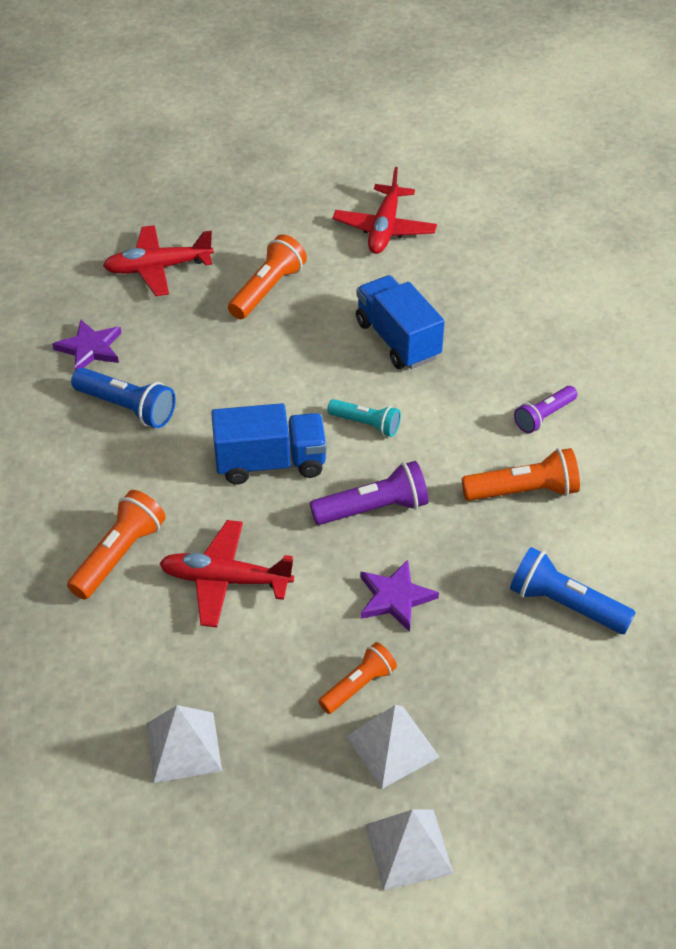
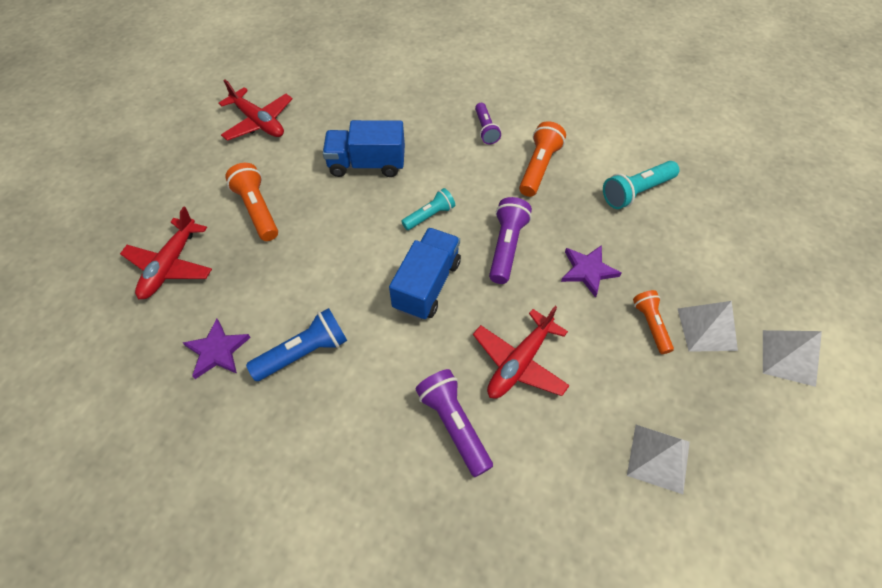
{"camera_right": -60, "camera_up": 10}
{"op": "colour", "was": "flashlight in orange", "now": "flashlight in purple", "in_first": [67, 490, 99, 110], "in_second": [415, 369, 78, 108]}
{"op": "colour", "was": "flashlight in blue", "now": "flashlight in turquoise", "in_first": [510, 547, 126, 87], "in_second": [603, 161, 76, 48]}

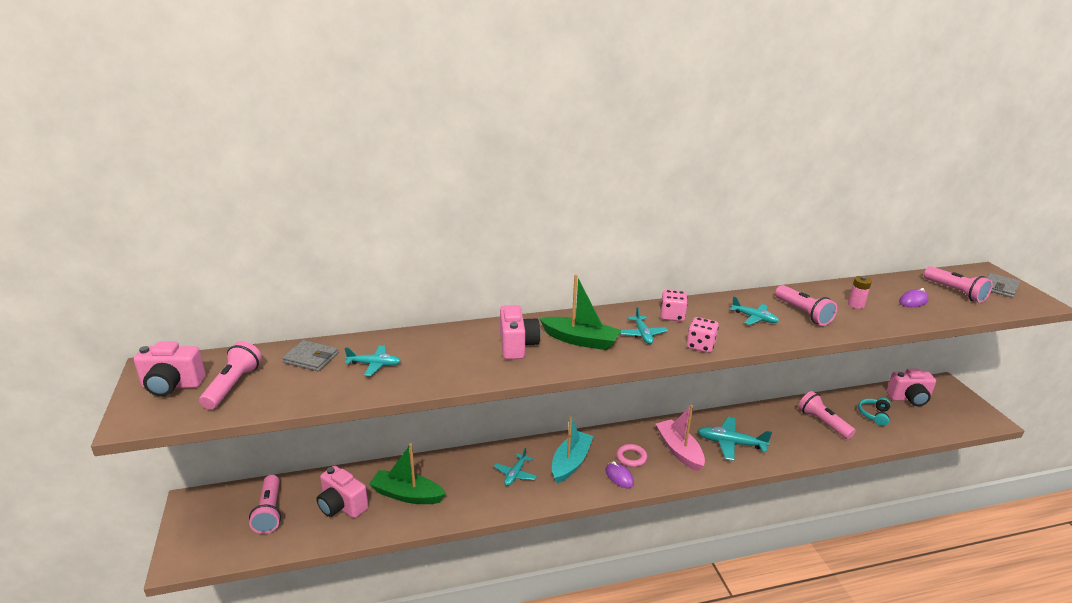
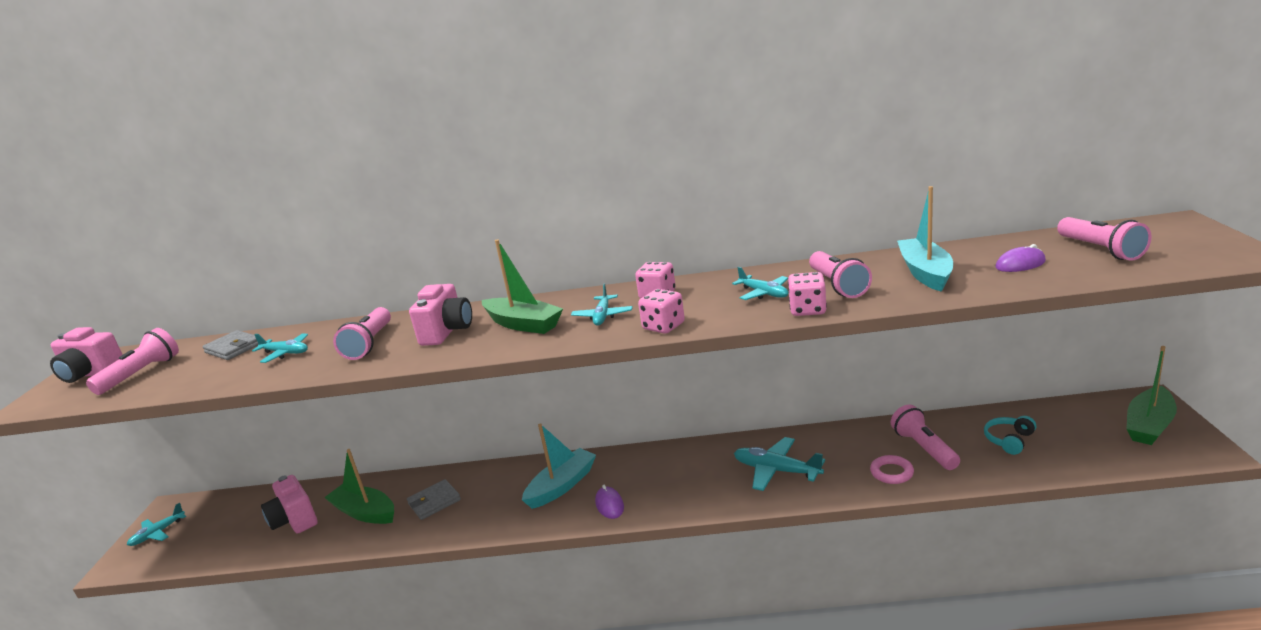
{"camera_right": 20, "camera_up": -5}
{"op": "missing", "was": "boat in pink", "in_first": [656, 405, 49, 67]}
{"op": "missing", "was": "camera in pink", "in_first": [886, 369, 50, 37]}
{"op": "appeared", "now": "dice in pink", "in_second": [788, 272, 39, 44]}
{"op": "appeared", "now": "boat in green", "in_second": [1126, 346, 51, 99]}
{"op": "relocated", "was": "flashlight in pink", "in_first": [249, 475, 32, 59], "in_second": [333, 307, 58, 53]}
{"op": "relocated", "was": "plane in turquoise", "in_first": [494, 448, 43, 38], "in_second": [127, 503, 59, 43]}
{"op": "relocated", "was": "ring in pink", "in_first": [616, 444, 31, 23], "in_second": [870, 455, 44, 29]}
{"op": "relocated", "was": "wallet in grey", "in_first": [986, 273, 34, 25], "in_second": [407, 479, 54, 41]}
{"op": "exchanged", "was": "battery in pink", "now": "boat in turquoise", "in_first": [848, 276, 24, 33], "in_second": [897, 186, 56, 105]}

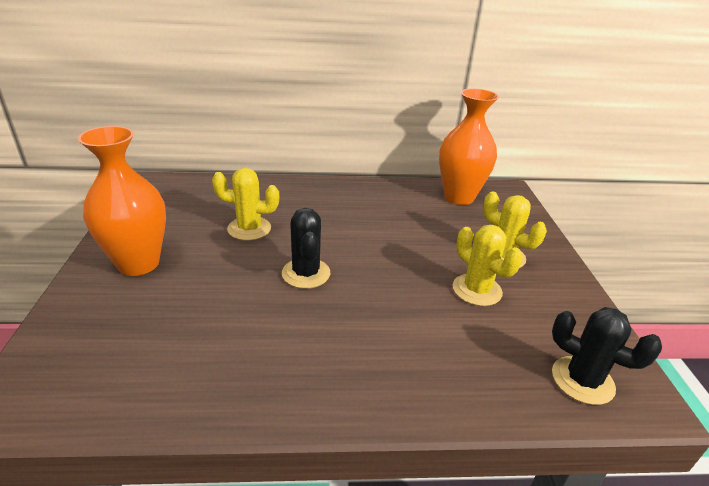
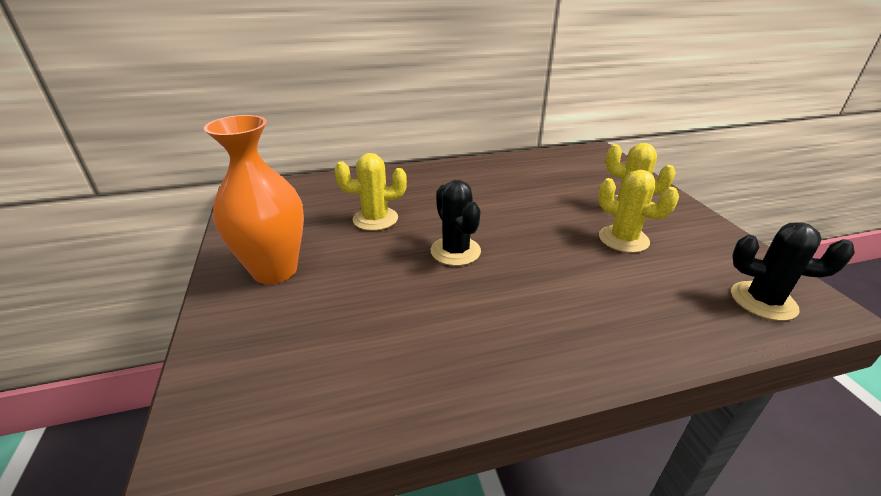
{"camera_right": -10, "camera_up": 0}
{"op": "missing", "was": "vase in orange", "in_first": [439, 88, 60, 117]}

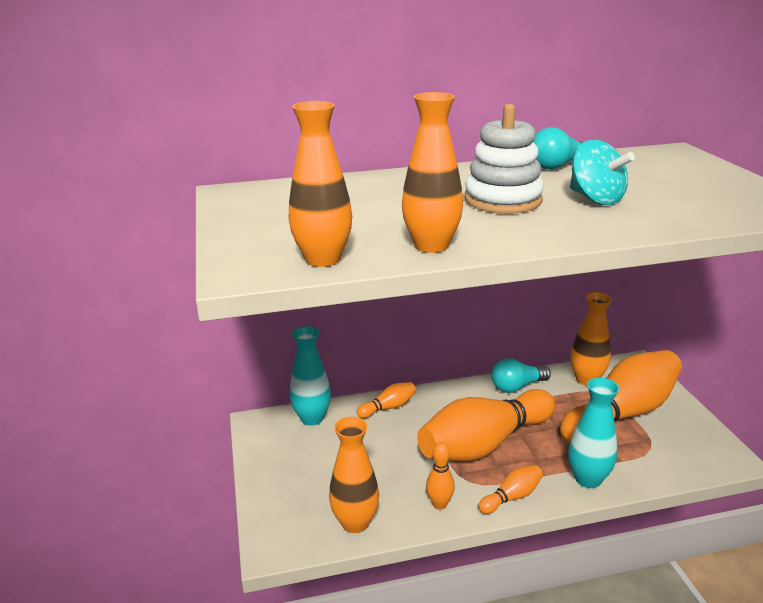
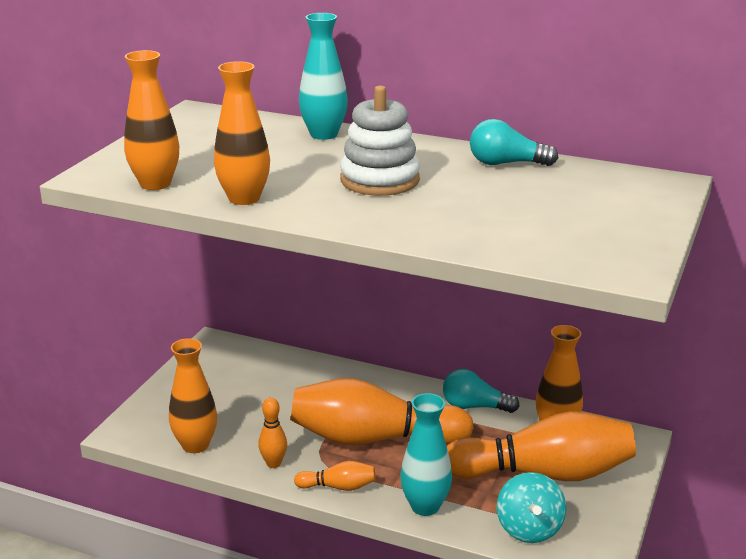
{"camera_right": 35, "camera_up": 0}
{"op": "missing", "was": "bowling pin in orange", "in_first": [357, 382, 59, 36]}
{"op": "relocated", "was": "vase in turquoise", "in_first": [290, 326, 41, 100], "in_second": [299, 13, 49, 127]}
{"op": "relocated", "was": "spinning top in turquoise", "in_first": [570, 140, 65, 65], "in_second": [497, 472, 69, 71]}

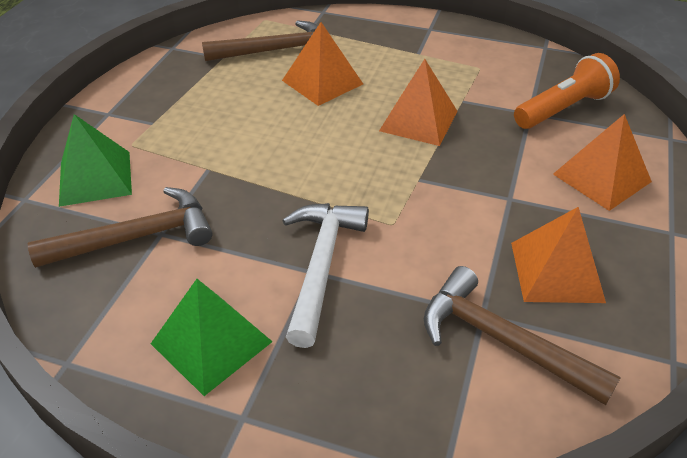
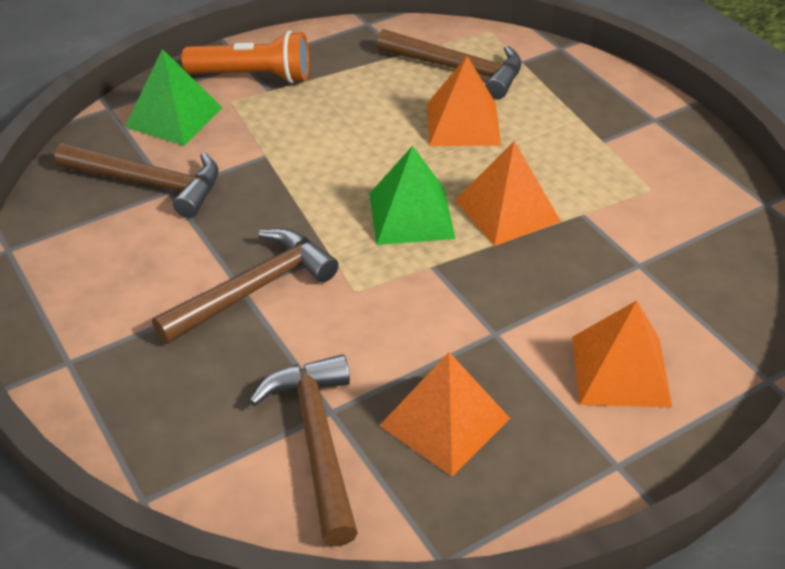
{"camera_right": 40, "camera_up": 0}
{"op": "relocated", "was": "pyramid in green", "in_first": [151, 279, 122, 117], "in_second": [369, 146, 86, 99]}
{"op": "relocated", "was": "flashlight in orange", "in_first": [514, 53, 106, 76], "in_second": [182, 31, 127, 52]}
{"op": "colour", "was": "hammer in white", "now": "hammer in brown", "in_first": [282, 203, 87, 145], "in_second": [152, 228, 187, 116]}

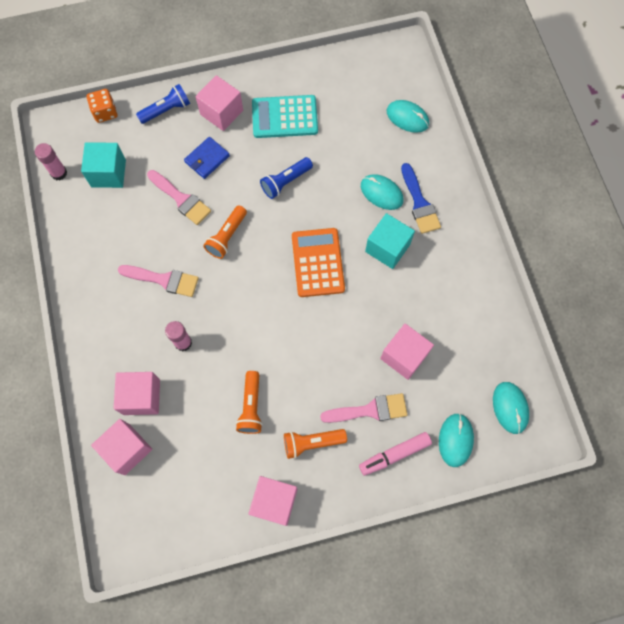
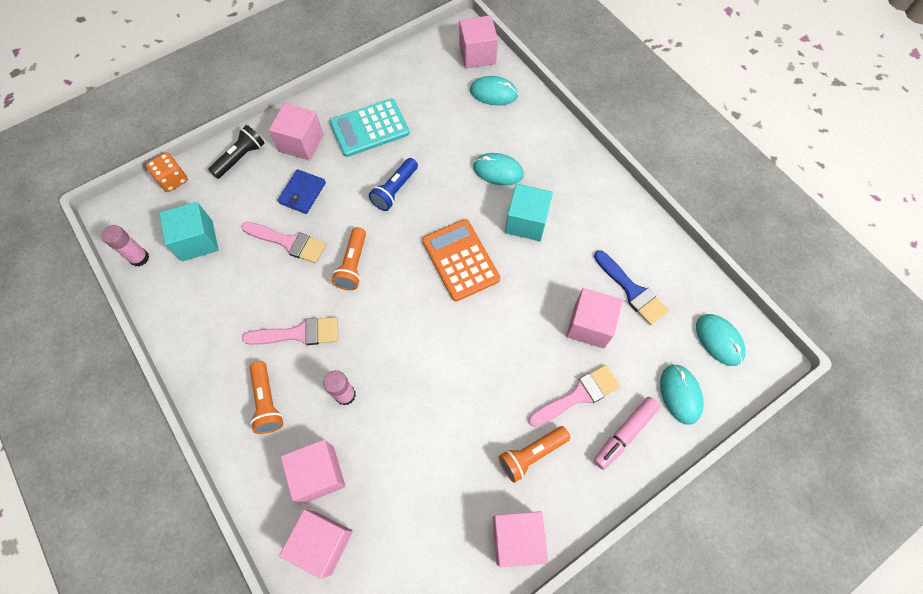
{"camera_right": -20, "camera_up": -5}
{"op": "appeared", "now": "cube in pink", "in_second": [459, 15, 39, 53]}
{"op": "relocated", "was": "flashlight in orange", "in_first": [236, 371, 27, 63], "in_second": [250, 361, 33, 73]}
{"op": "relocated", "was": "brush in blue", "in_first": [401, 163, 40, 71], "in_second": [594, 250, 75, 75]}
{"op": "colour", "was": "flashlight in blue", "now": "flashlight in black", "in_first": [136, 84, 54, 40], "in_second": [208, 125, 56, 54]}

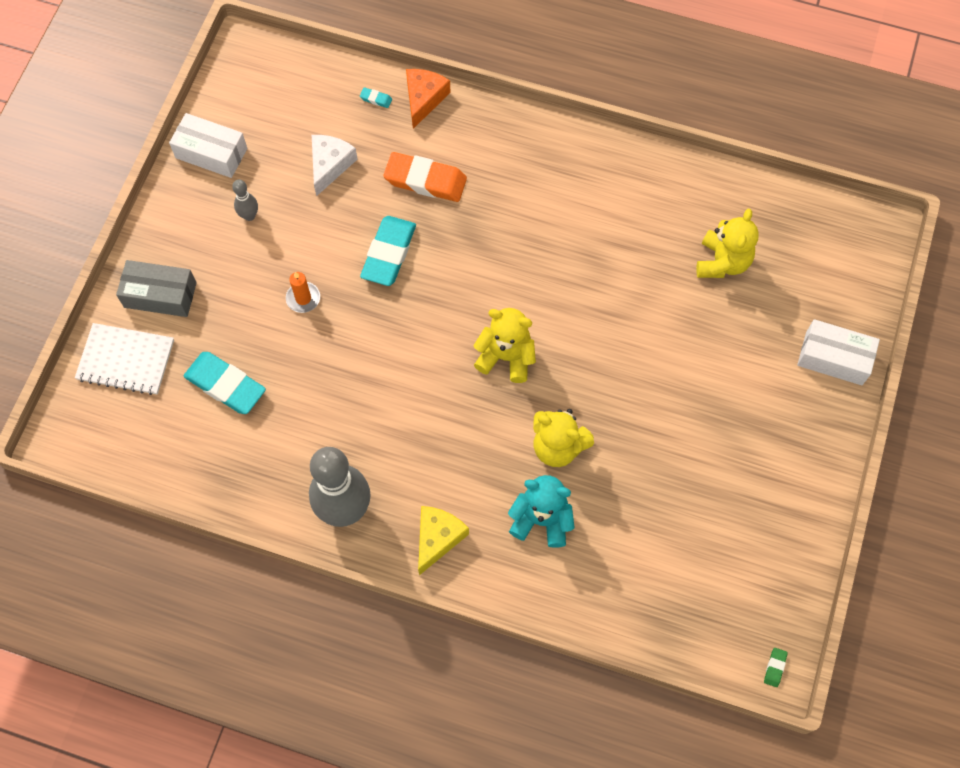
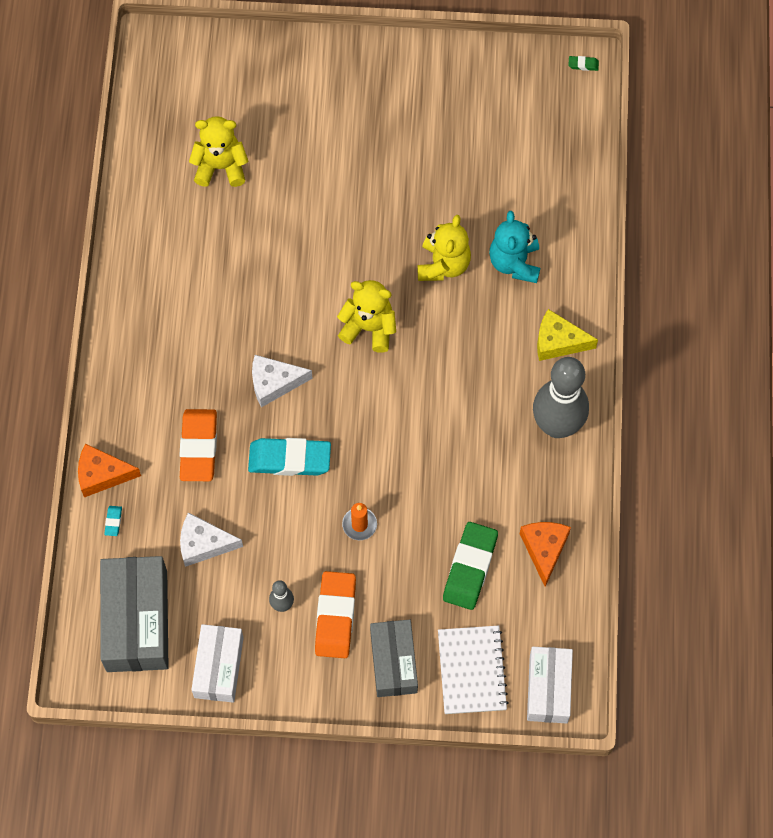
{"camera_right": -105, "camera_up": 0}
{"op": "appeared", "now": "box in grey", "in_second": [100, 556, 69, 116]}
{"op": "appeared", "now": "cheese in white", "in_second": [252, 355, 61, 52]}
{"op": "appeared", "now": "eraser in orange", "in_second": [315, 571, 41, 87]}
{"op": "appeared", "now": "cheese in orange", "in_second": [520, 522, 51, 65]}
{"op": "relocated", "was": "box in white", "in_first": [797, 319, 83, 66], "in_second": [527, 647, 46, 77]}
{"op": "colour", "was": "eraser in turquoise", "now": "eraser in green", "in_first": [184, 352, 82, 62], "in_second": [443, 522, 55, 88]}
{"op": "spun", "was": "teddy bear in yellow", "in_first": [473, 308, 63, 75], "in_second": [337, 280, 59, 73], "clockwise": 105}

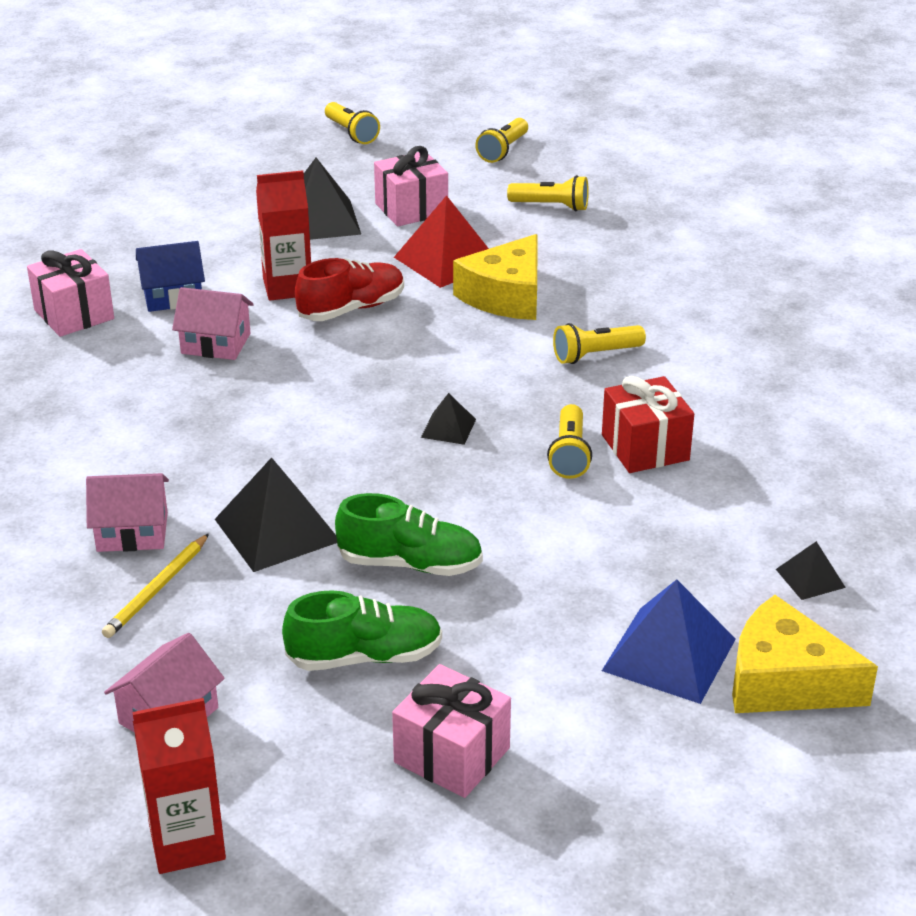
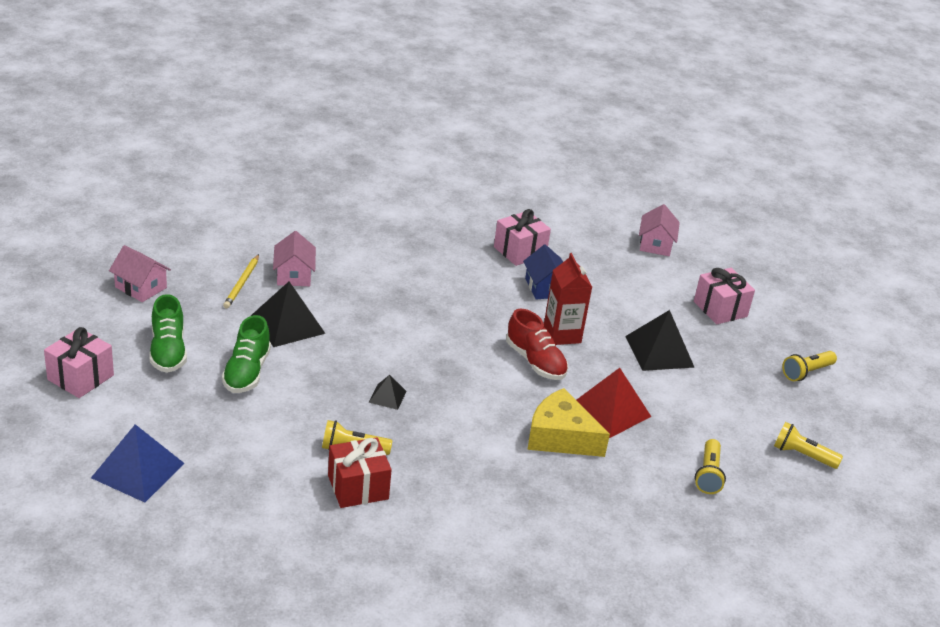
{"camera_right": 85, "camera_up": 0}
{"op": "missing", "was": "carton in red", "in_first": [132, 698, 94, 176]}
{"op": "missing", "was": "flashlight in yellow", "in_first": [553, 323, 93, 41]}
{"op": "missing", "was": "cheese in yellow", "in_first": [732, 595, 146, 118]}
{"op": "missing", "was": "pyramid in black", "in_first": [776, 541, 70, 59]}
{"op": "relocated", "was": "house in pink", "in_first": [172, 287, 82, 73], "in_second": [639, 204, 41, 52]}
{"op": "relocated", "was": "gift in pink", "in_first": [374, 146, 74, 80], "in_second": [694, 268, 61, 56]}
{"op": "spun", "was": "pencil in yellow", "in_first": [102, 534, 107, 104], "in_second": [223, 254, 36, 54], "clockwise": -105}

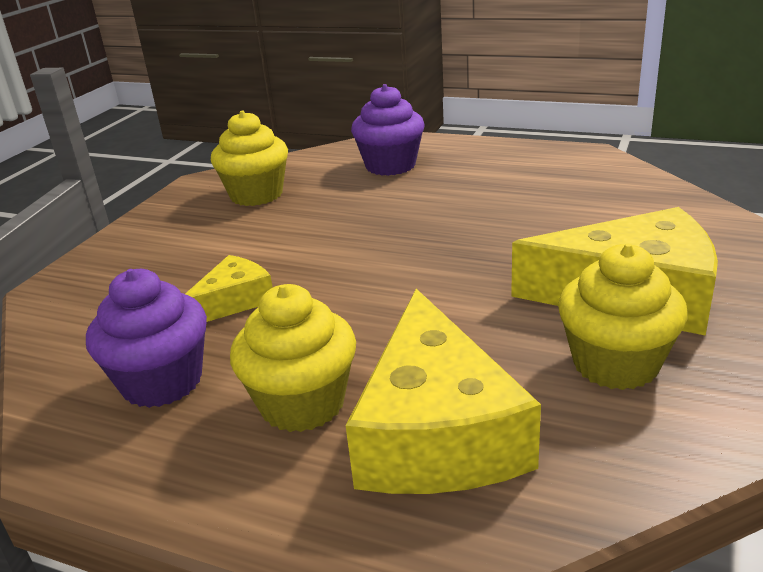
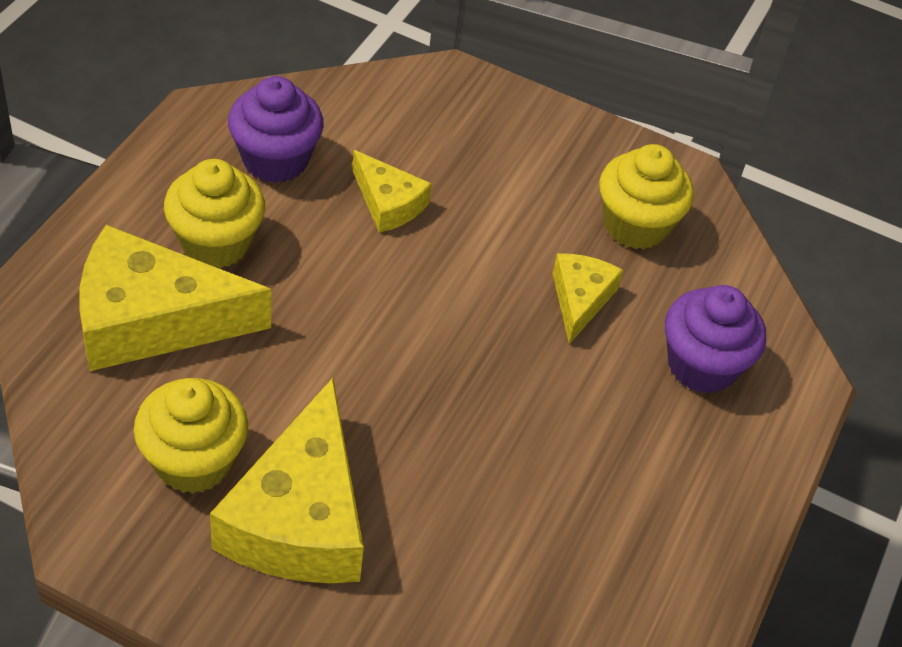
{"camera_right": 85, "camera_up": 20}
{"op": "appeared", "now": "cheese in yellow", "in_second": [552, 253, 71, 91]}

